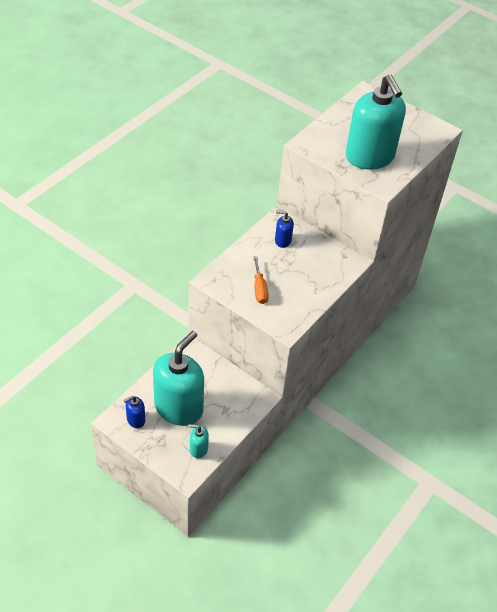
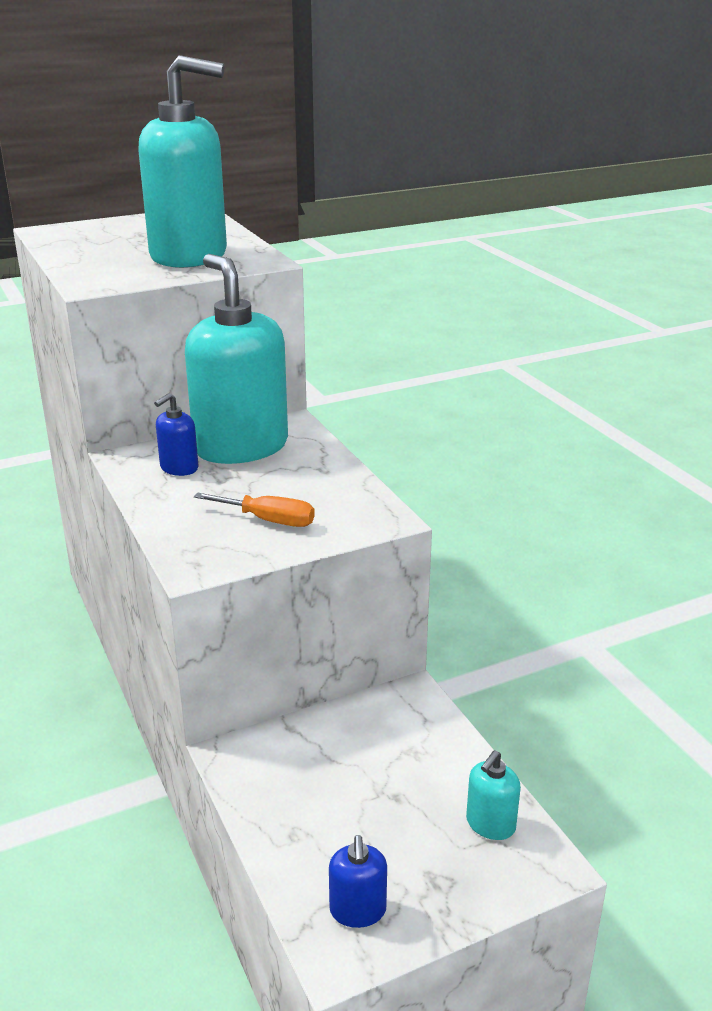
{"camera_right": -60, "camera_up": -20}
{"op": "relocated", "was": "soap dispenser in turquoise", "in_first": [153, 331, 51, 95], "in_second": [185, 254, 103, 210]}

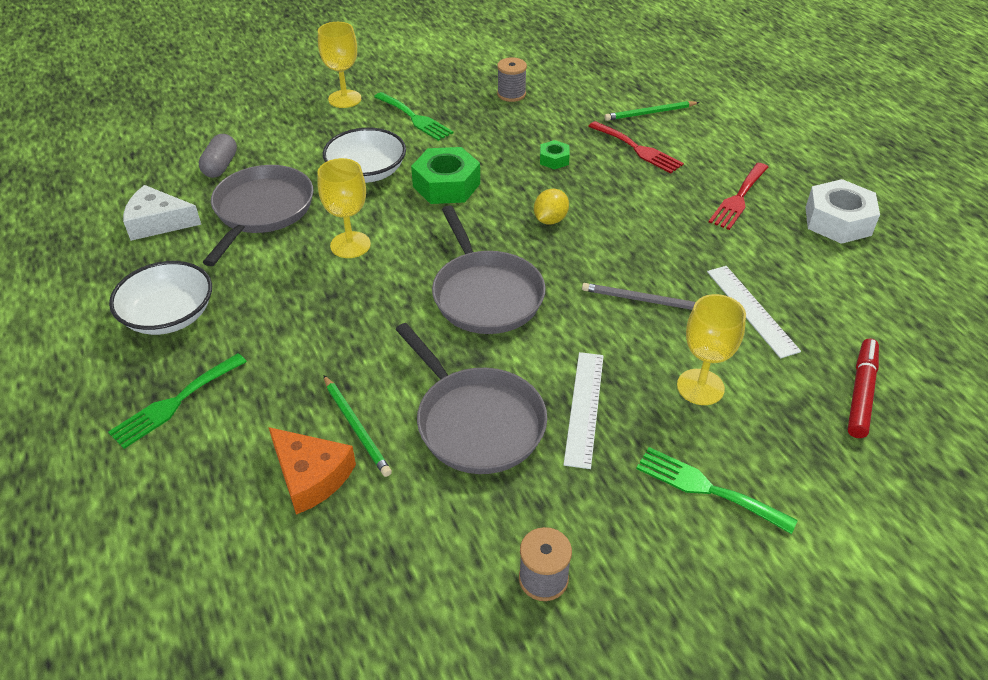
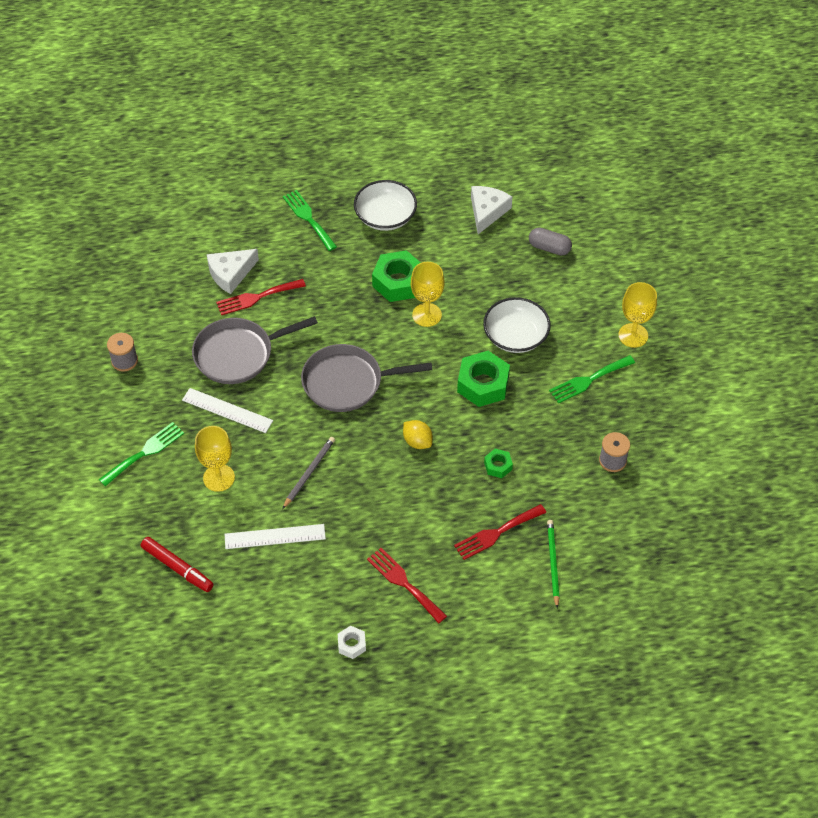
{"camera_right": 105, "camera_up": 10}
{"op": "missing", "was": "pan in grey", "in_first": [203, 165, 110, 101]}
{"op": "appeared", "now": "nut in green", "in_second": [372, 250, 49, 52]}
{"op": "exchanged", "was": "pencil in green", "now": "fork in red", "in_first": [323, 375, 69, 102], "in_second": [216, 279, 90, 36]}
{"op": "colour", "was": "cheese in orange", "now": "cheese in white", "in_first": [269, 427, 87, 88], "in_second": [207, 249, 52, 45]}
{"op": "size", "was": "nut in white", "in_first": [805, 179, 75, 65], "in_second": [338, 626, 28, 33], "ratio": 0.51}

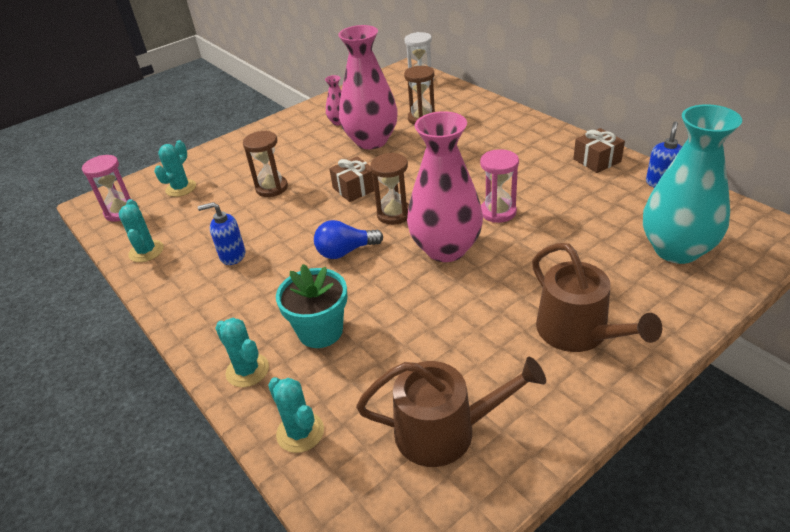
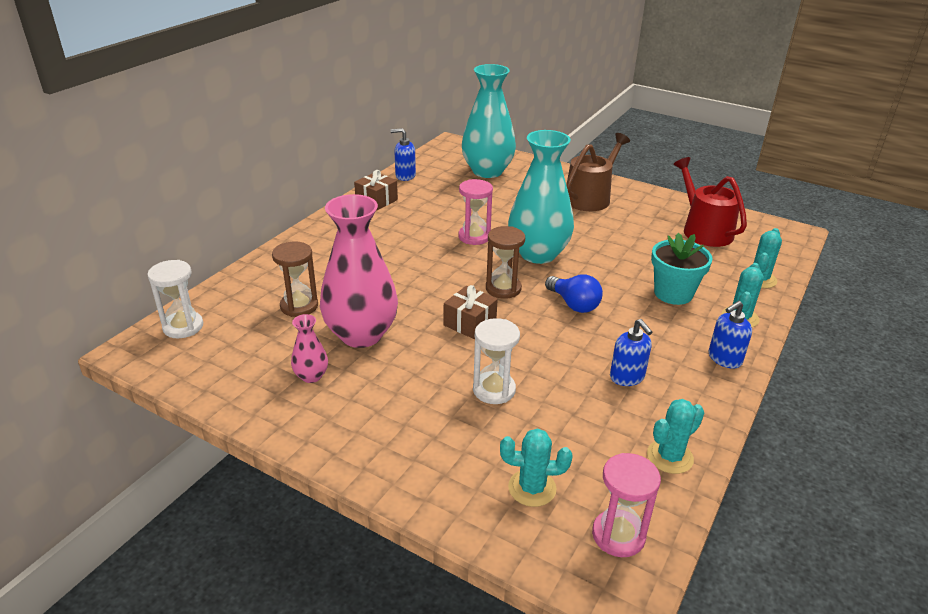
{"camera_right": -115, "camera_up": -5}
{"op": "appeared", "now": "soap dispenser in blue", "in_second": [709, 301, 43, 68]}
{"op": "colour", "was": "hourglass in brown", "now": "hourglass in white", "in_first": [243, 131, 45, 66], "in_second": [473, 318, 47, 86]}
{"op": "colour", "was": "watering can in brown", "now": "watering can in red", "in_first": [356, 357, 190, 110], "in_second": [673, 157, 74, 90]}
{"op": "colour", "was": "vase in pink", "now": "vase in turquoise", "in_first": [407, 111, 76, 151], "in_second": [508, 130, 66, 134]}

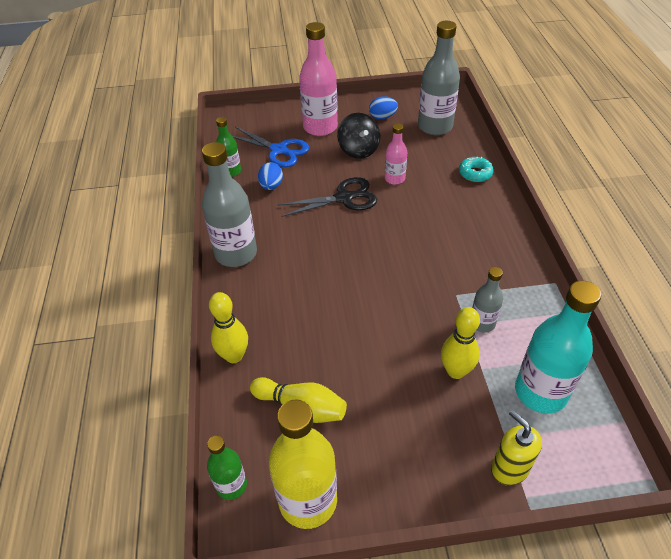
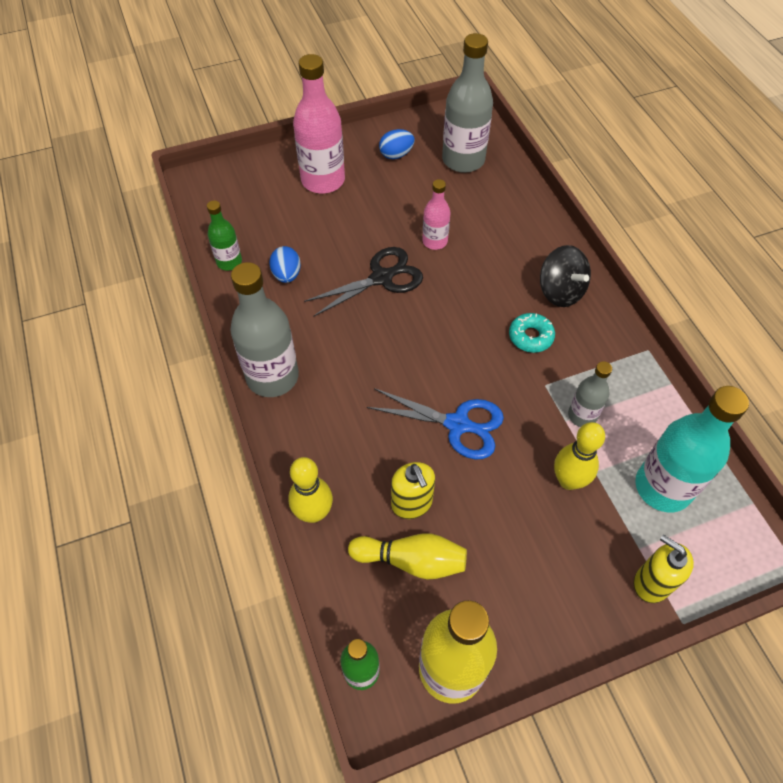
{"camera_right": -15, "camera_up": 10}
{"op": "appeared", "now": "soap dispenser in yellow", "in_second": [391, 462, 44, 57]}
{"op": "relocated", "was": "scissors in blue", "in_first": [233, 127, 77, 40], "in_second": [367, 388, 137, 72]}
{"op": "relocated", "was": "spinning top in black", "in_first": [337, 113, 43, 46], "in_second": [540, 245, 51, 62]}
{"op": "relocated", "was": "donut in turquoise", "in_first": [459, 156, 35, 26], "in_second": [509, 313, 46, 40]}

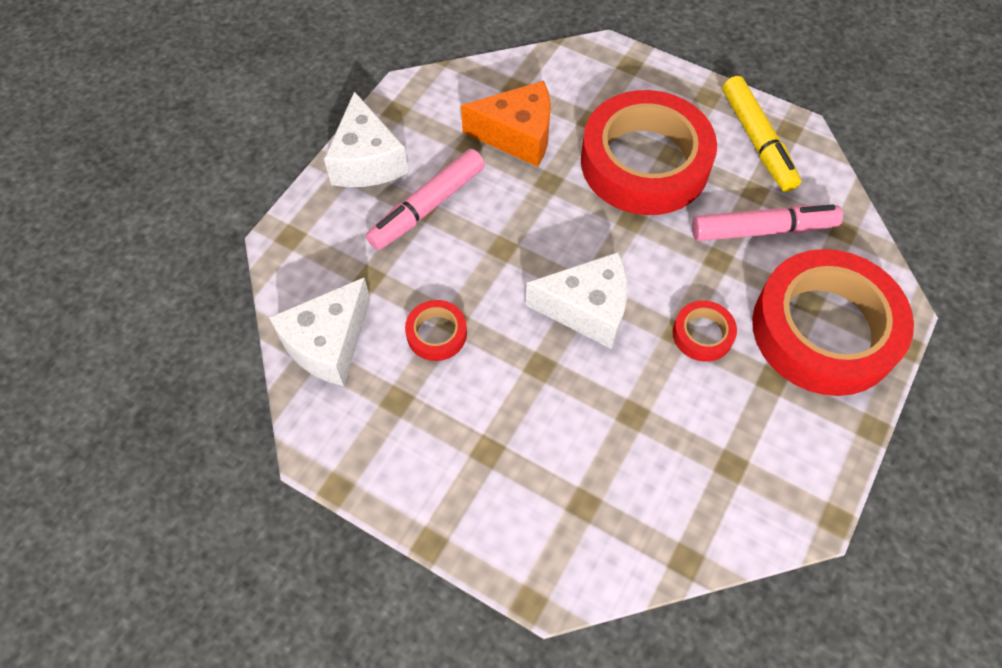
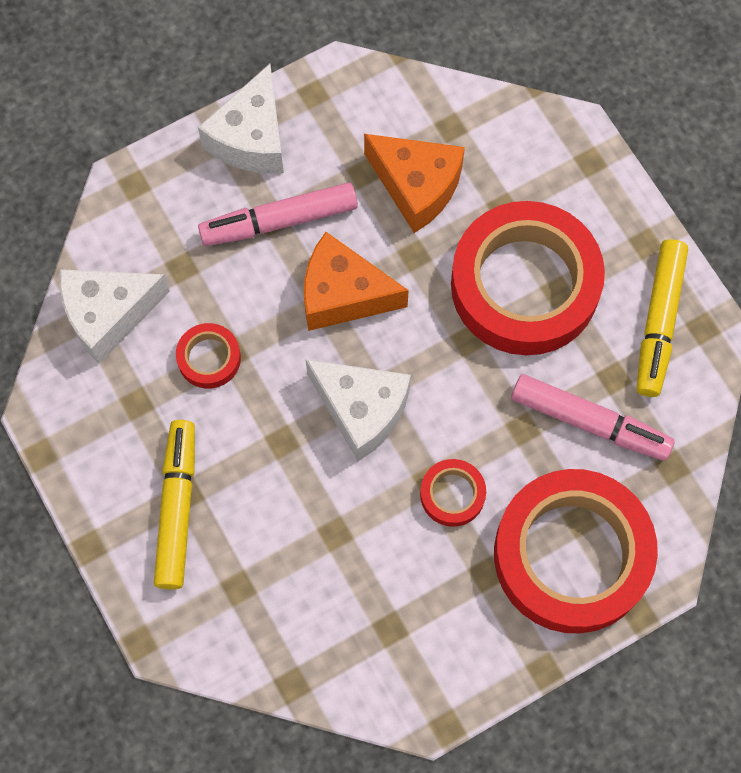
{"camera_right": 30, "camera_up": 10}
{"op": "appeared", "now": "marker in yellow", "in_second": [154, 420, 41, 170]}
{"op": "appeared", "now": "cheese in orange", "in_second": [304, 232, 105, 99]}

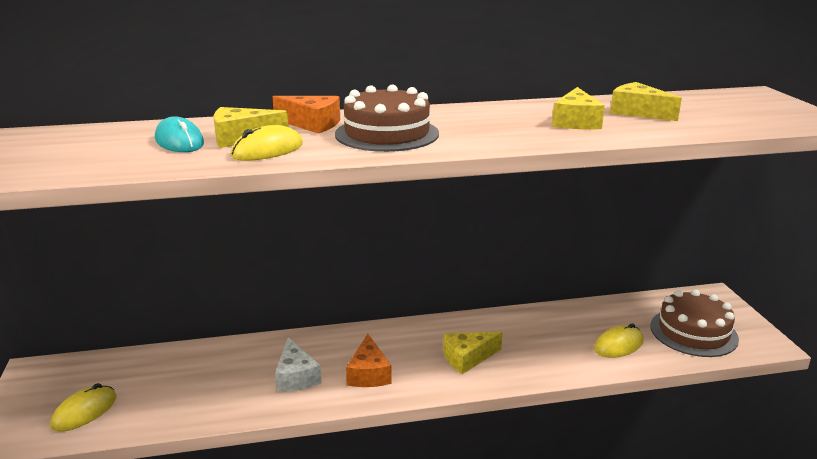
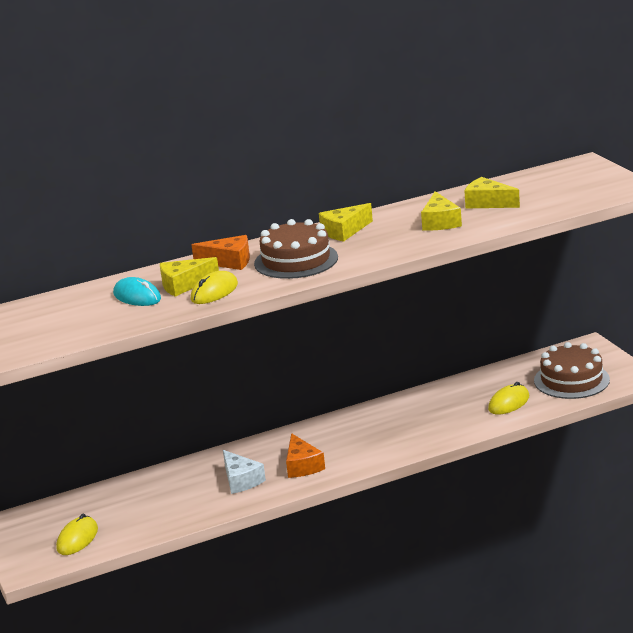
{"camera_right": -10, "camera_up": 0}
{"op": "relocated", "was": "cheese in yellow", "in_first": [443, 332, 59, 42], "in_second": [319, 203, 54, 39]}

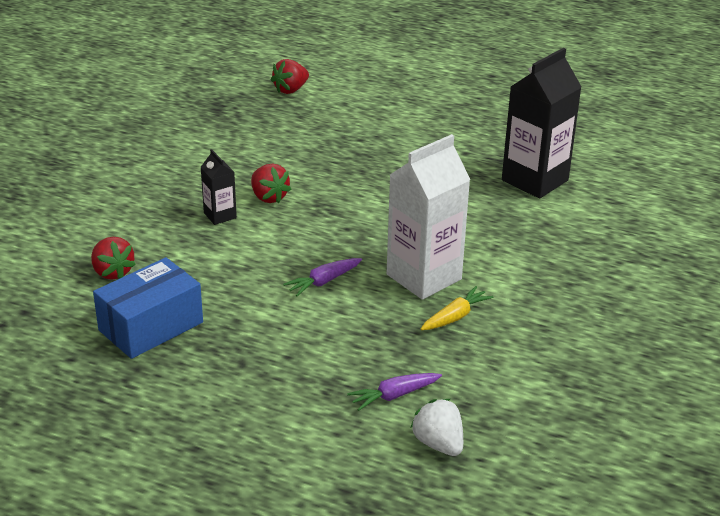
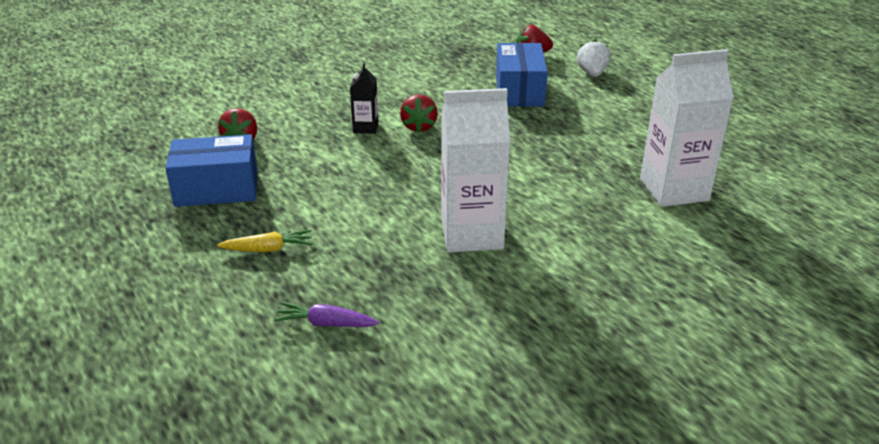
{"camera_right": 35, "camera_up": 0}
{"op": "missing", "was": "carrot in purple", "in_first": [283, 258, 79, 38]}
{"op": "appeared", "now": "box in blue", "in_second": [496, 43, 52, 64]}
{"op": "relocated", "was": "strawberry in white", "in_first": [410, 399, 53, 57], "in_second": [577, 39, 34, 38]}
{"op": "relocated", "was": "carrot in yellow", "in_first": [421, 286, 73, 44], "in_second": [217, 230, 96, 22]}
{"op": "colour", "was": "carton in black", "now": "carton in white", "in_first": [502, 48, 79, 150], "in_second": [640, 49, 94, 158]}

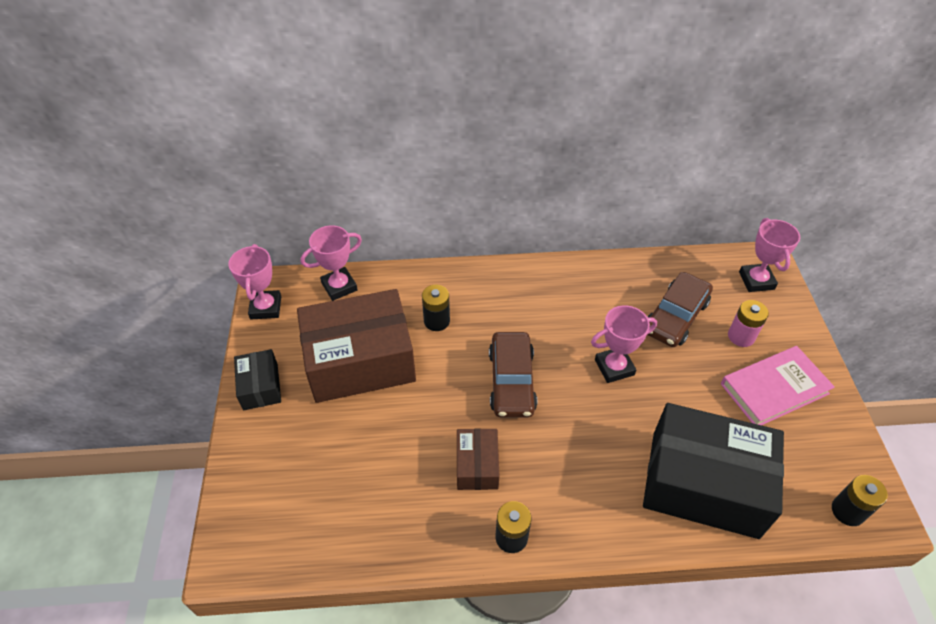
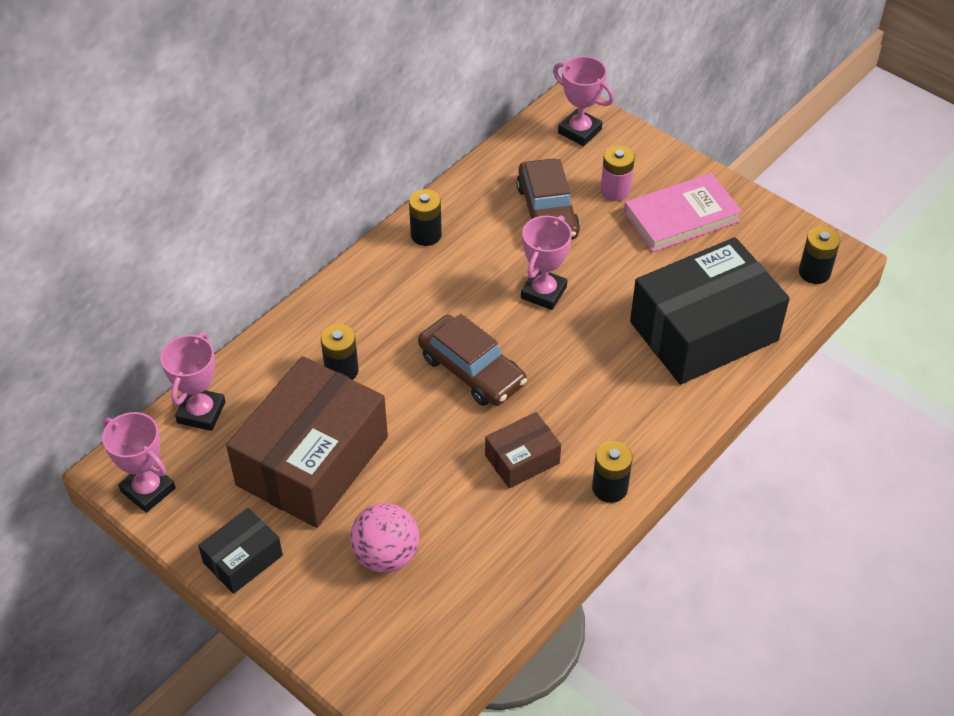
{"camera_right": -45, "camera_up": 0}
{"op": "appeared", "now": "ball in pink", "in_second": [350, 503, 69, 70]}
{"op": "appeared", "now": "battery in black", "in_second": [409, 189, 33, 57]}
{"op": "spun", "was": "box in black", "in_first": [234, 349, 47, 61], "in_second": [198, 508, 85, 86], "clockwise": -75}
{"op": "spun", "was": "box in brown", "in_first": [457, 428, 43, 62], "in_second": [485, 412, 76, 76], "clockwise": -75}
{"op": "spun", "was": "book in pink", "in_first": [721, 346, 114, 79], "in_second": [624, 173, 118, 79], "clockwise": 45}

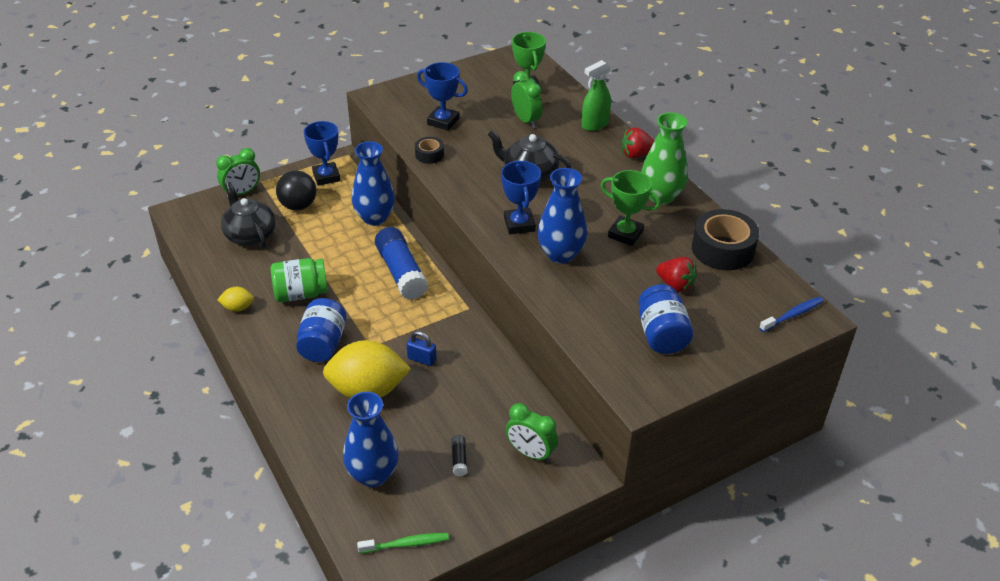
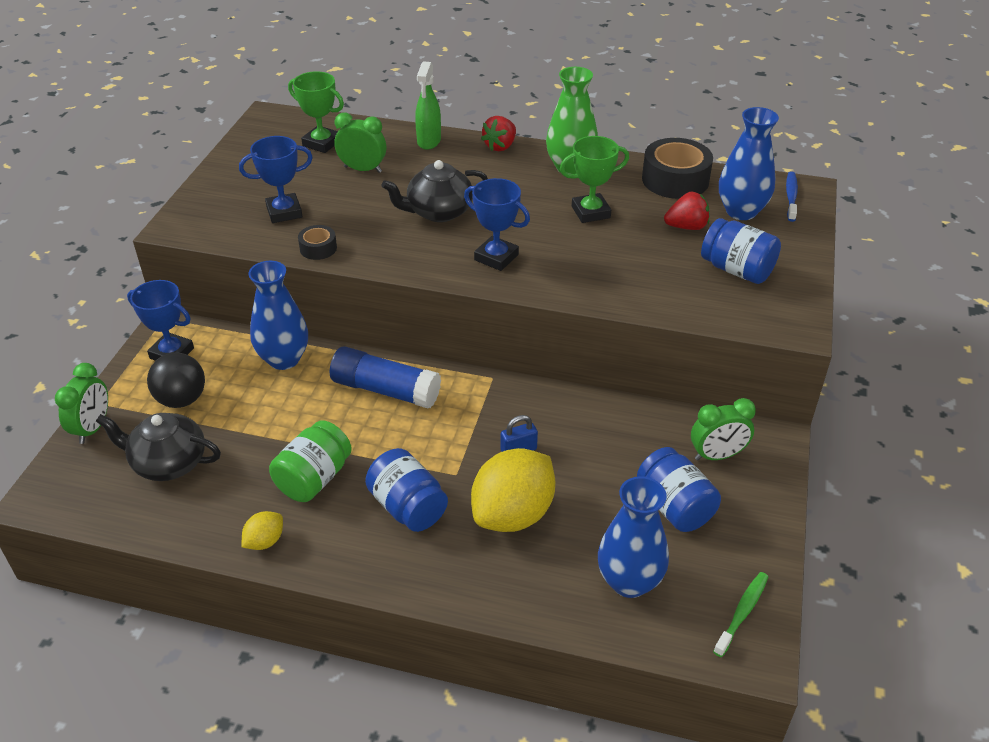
{"camera_right": -45, "camera_up": 0}
{"op": "relocated", "was": "vase in blue", "in_first": [538, 168, 49, 96], "in_second": [719, 107, 60, 113]}
{"op": "exchanged", "was": "glue stick in black", "now": "jar in blue", "in_first": [451, 435, 16, 42], "in_second": [637, 447, 84, 85]}

